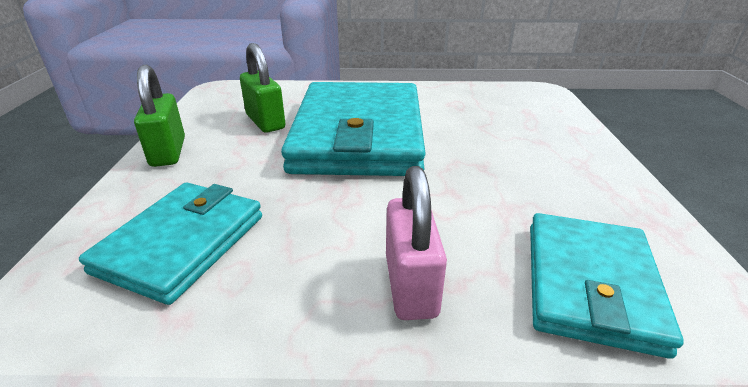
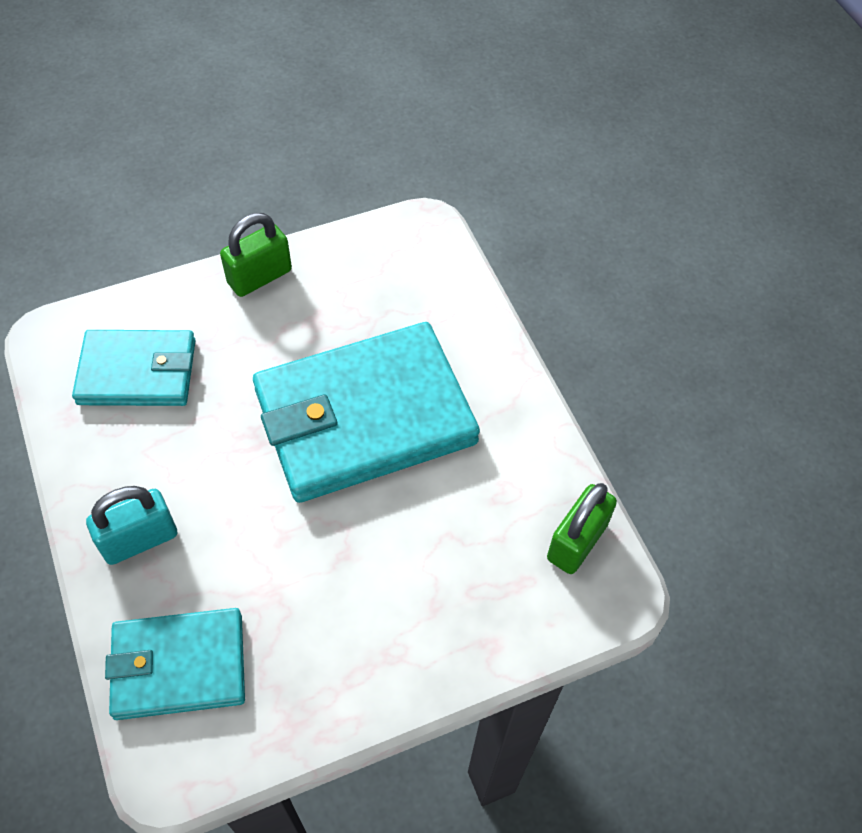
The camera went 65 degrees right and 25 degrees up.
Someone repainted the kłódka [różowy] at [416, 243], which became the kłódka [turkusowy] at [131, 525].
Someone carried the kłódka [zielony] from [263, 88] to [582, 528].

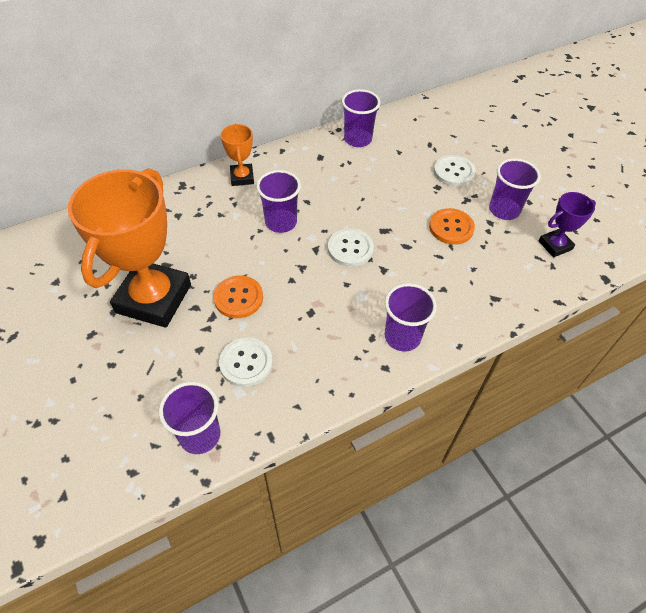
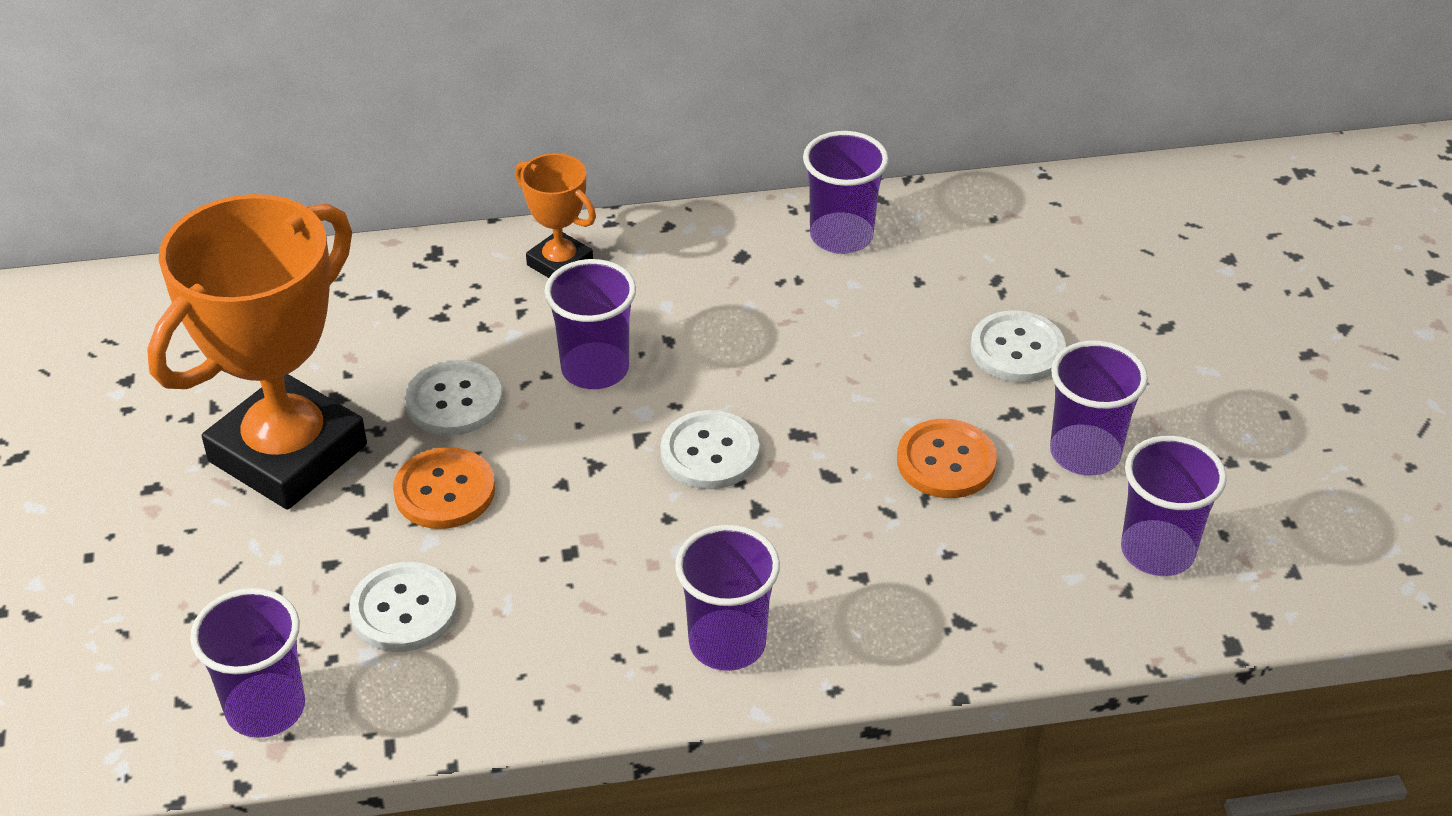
The camera went 20 degrees right and 10 degrees down.
Someone put down the guzik [biały] at [453, 397].
Someone rotated the puchar [pomarańczowy] at [237, 155] by 60 degrees counterclockwise.
Someone swapped the puchar [fioletowy] at [567, 224] for the szklanka [fioletowy] at [1174, 506].

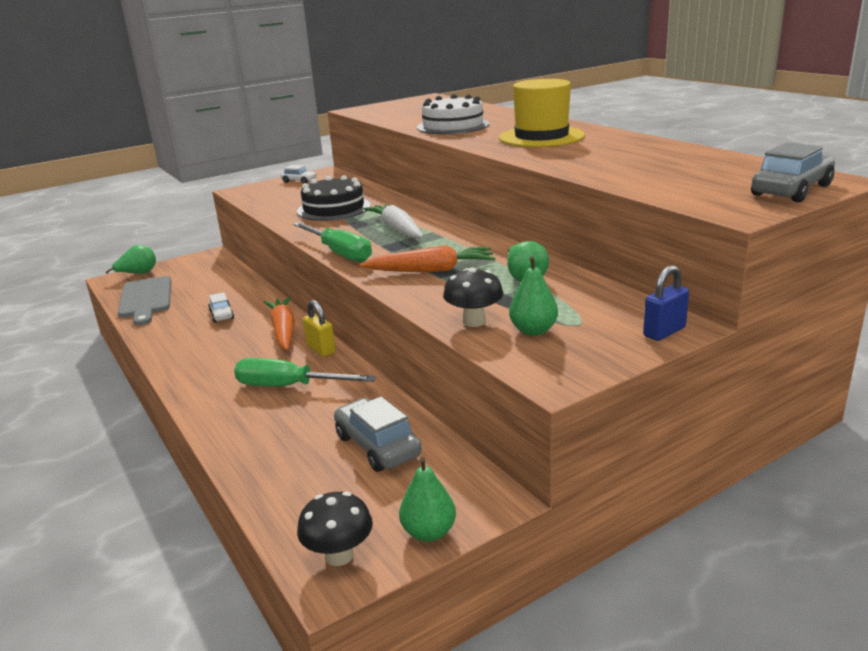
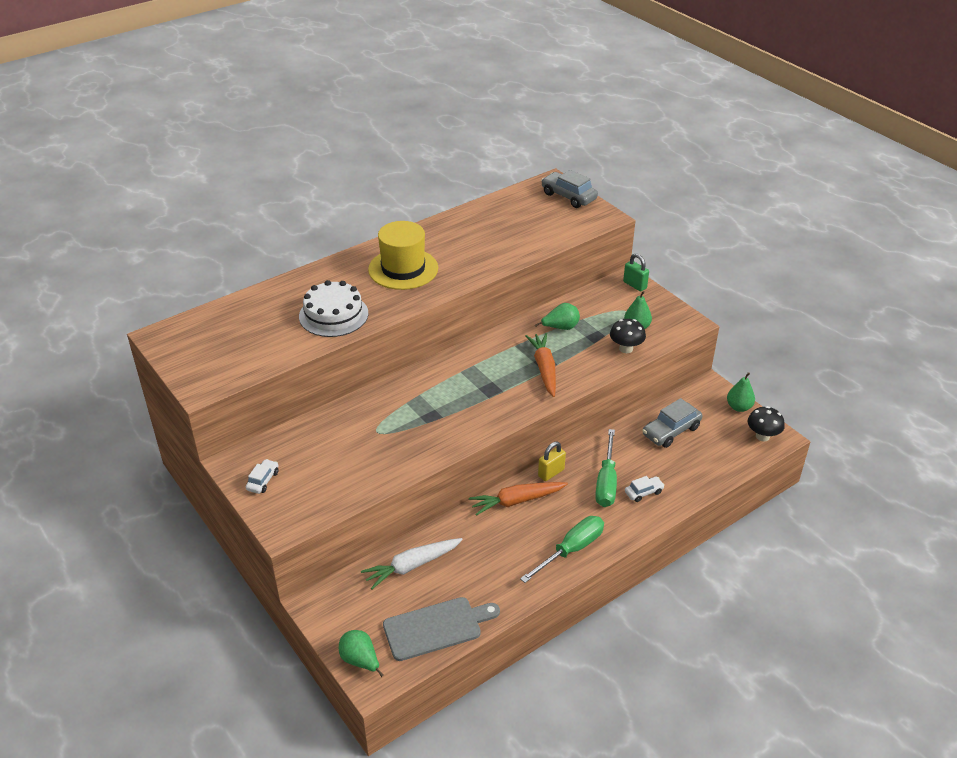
The camera went 95 degrees left and 15 degrees up.
Someone carried the marchewka [biały] from [393, 221] to [412, 563].
Someone carried the śrubokręt [zielony] from [332, 242] to [562, 549].
Someone repainted the kłódka [niebieski] at [666, 303], which became the kłódka [zielony] at [636, 272].
Someone carried the samochód [biały] from [221, 307] to [645, 489].
Someone took away the tort [czarny] at [334, 198].

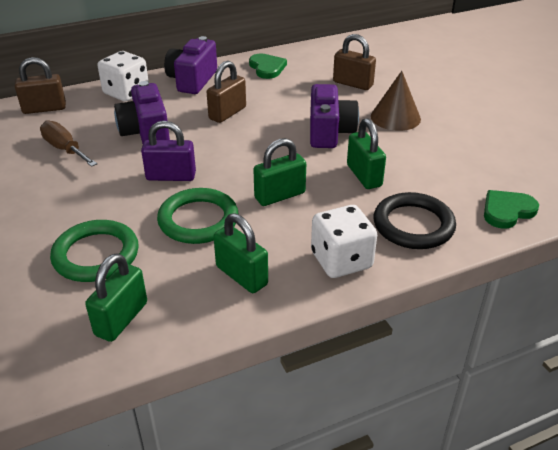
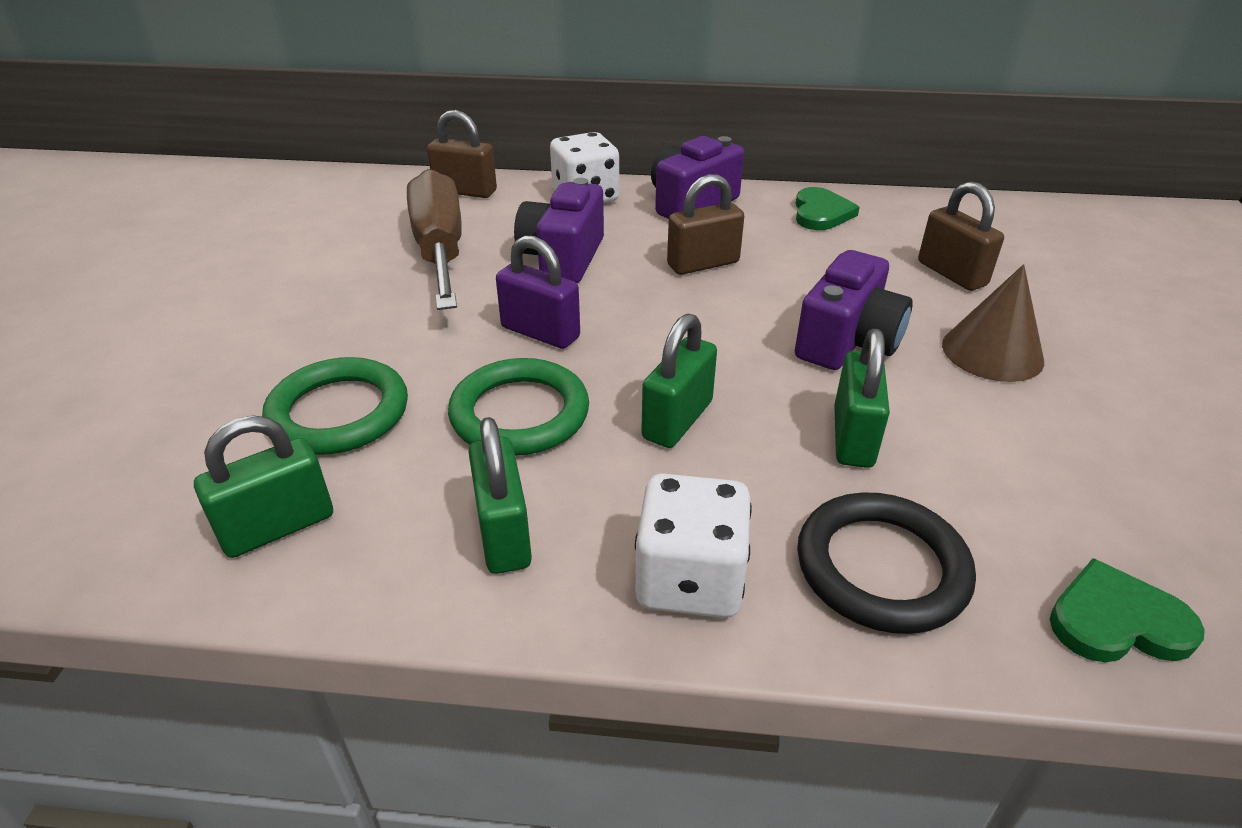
The camera went 30 degrees right and 0 degrees up.
Someone scaled the śrubokręt [brązowy] at [68, 143] by 1.72.
Someone rotated the kłódka [zielony] at [279, 172] by 60 degrees counterclockwise.

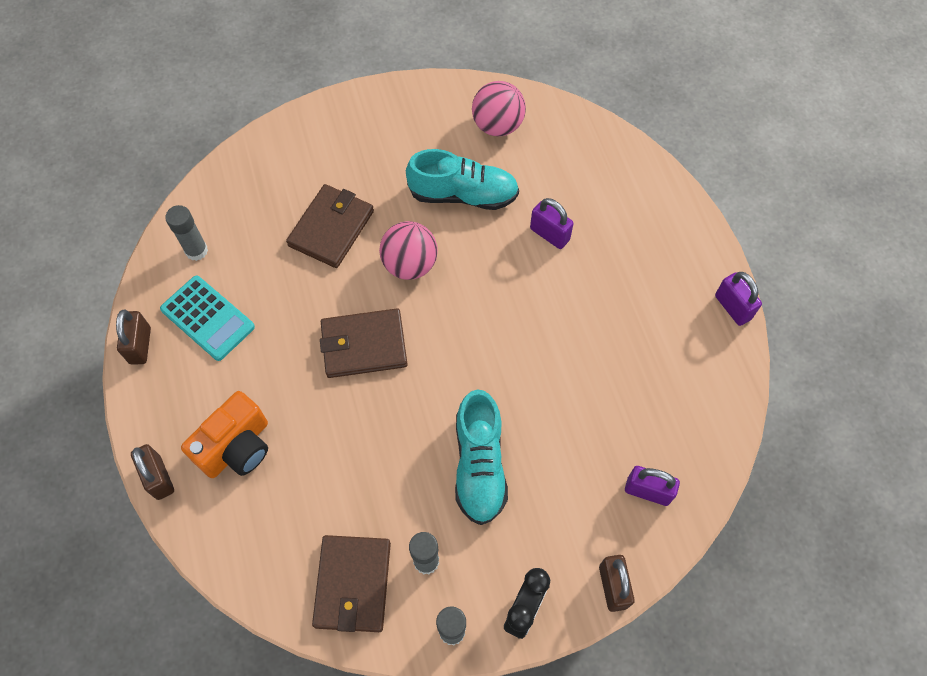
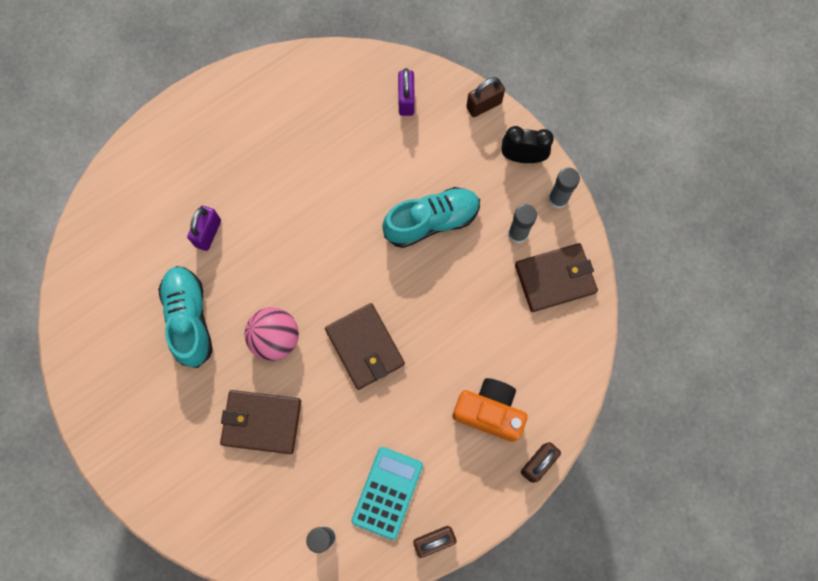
The camera went 110 degrees left and 10 degrees up.
Someone took away the piłka [różowy] at [499, 108].
Someone took away the kłódka [fioletowy] at [738, 299].

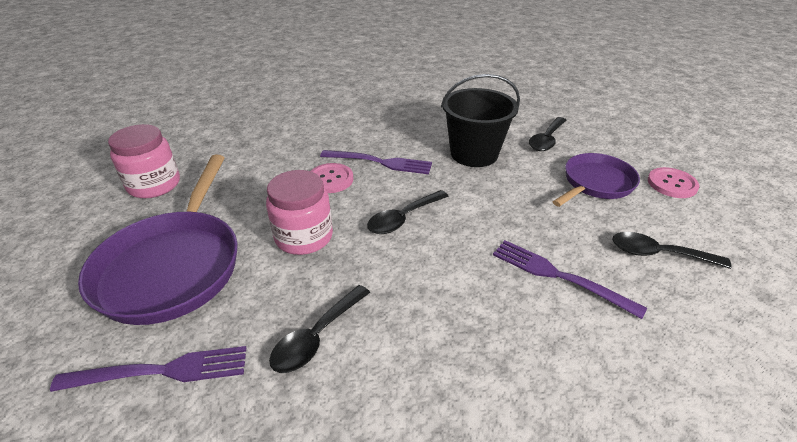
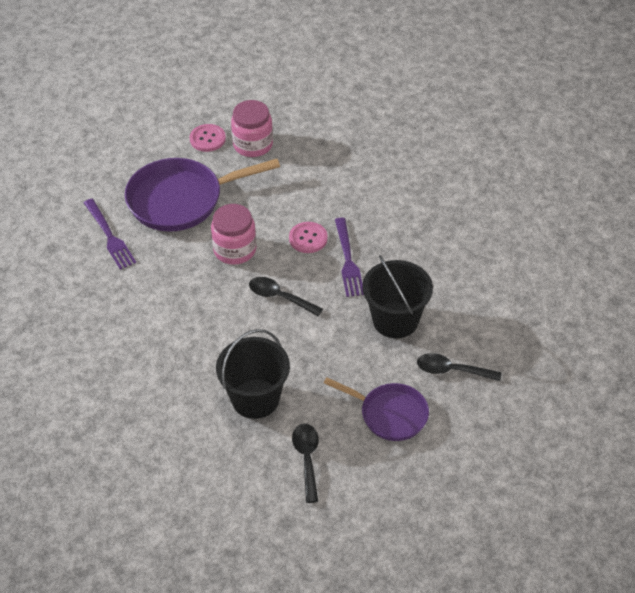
The camera went 70 degrees right and 10 degrees up.
Someone carried the guzik [różowy] from [673, 182] to [208, 138].
Someone swapped the widelec [fioletowy] at [570, 279] for the wiadro [czarny] at [253, 374].
Someone took away the łyżka [czarny] at [319, 329].

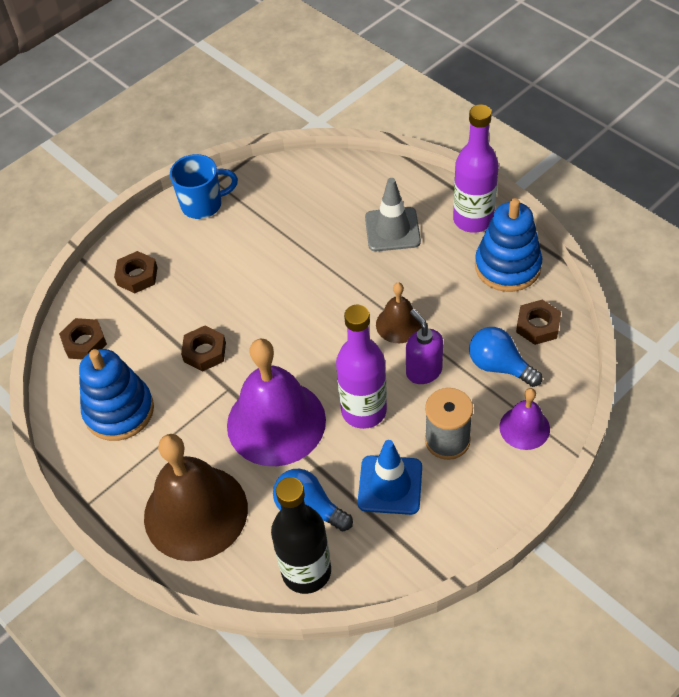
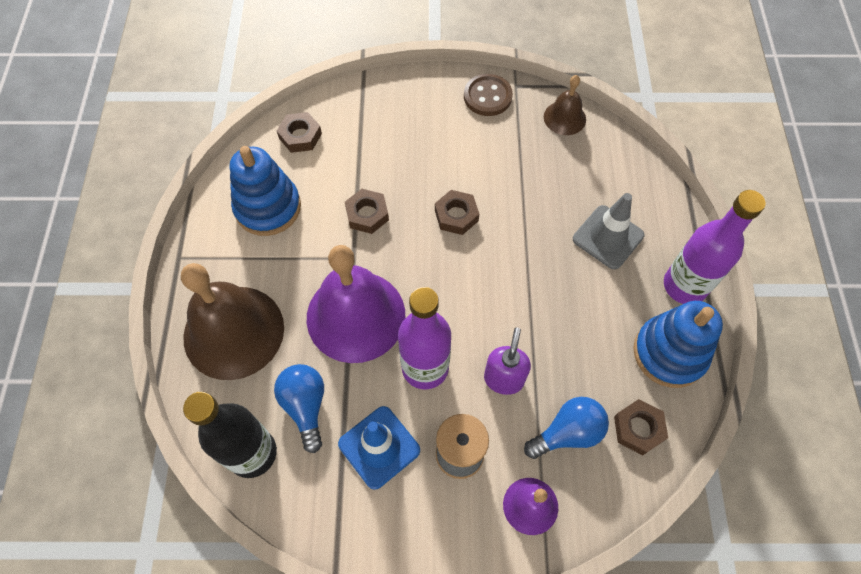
The camera went 40 degrees right and 10 degrees up.
Someone carried the nakrętka [brązowy] from [136, 272] to [457, 212].
Someone swapped the kubek [niebieski] at [204, 186] for the guzik [brązowy] at [488, 95].
Someone rotated the żarówka [niebieski] at [505, 357] by 75 degrees clockwise.
Someone carried the dzwonek [brązowy] from [399, 312] to [565, 105].

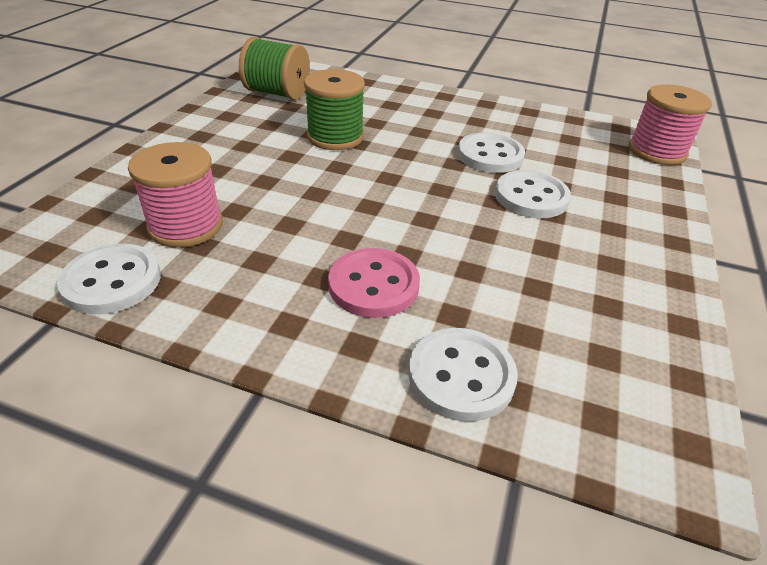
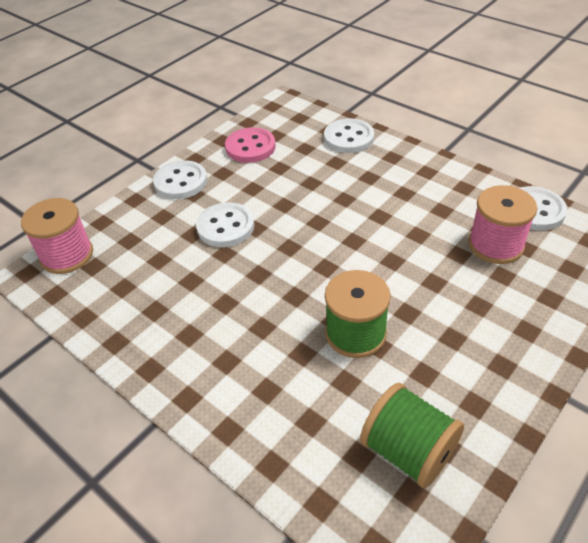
The camera went 155 degrees left and 5 degrees up.
Someone carried the guzik [biały] from [491, 153] to [180, 179].
Someone carried the guzik [różowy] from [374, 283] to [250, 145].

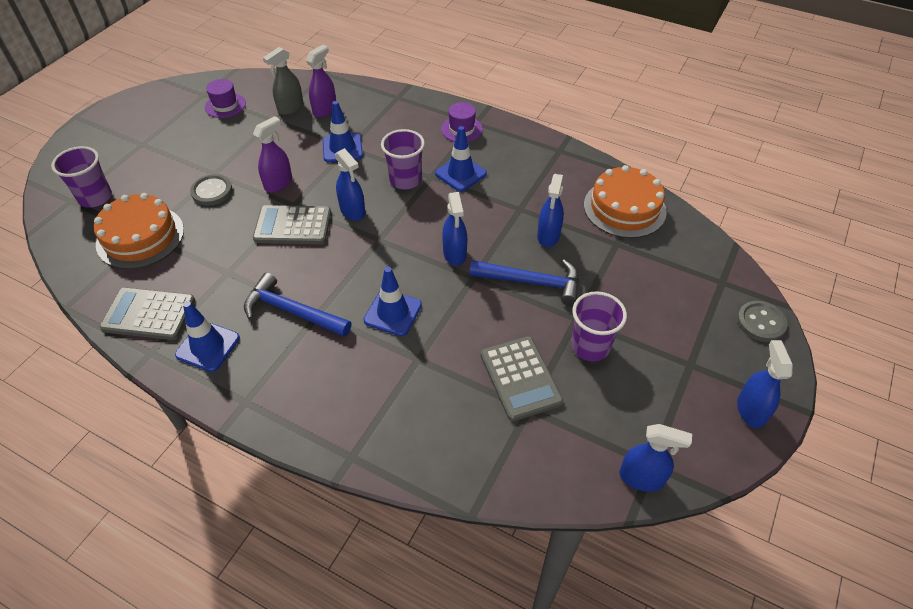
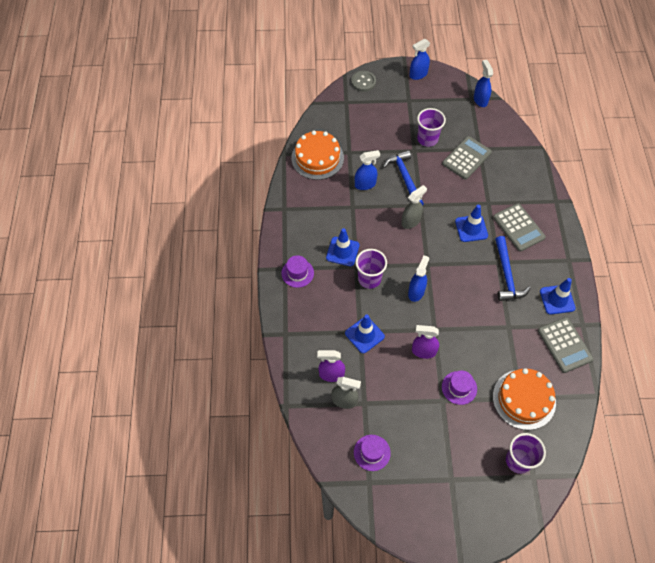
The camera went 120 degrees left and 10 degrees up.
Someone repainted the spryskiwacz [niebieski] at [454, 229], which became the spryskiwacz [szary] at [414, 207].
Someone swapped the guzik [szary] at [211, 190] for the kapelusz [fioletowy] at [459, 387].
Someone carried the kalkulator [szary] from [292, 224] to [519, 227].

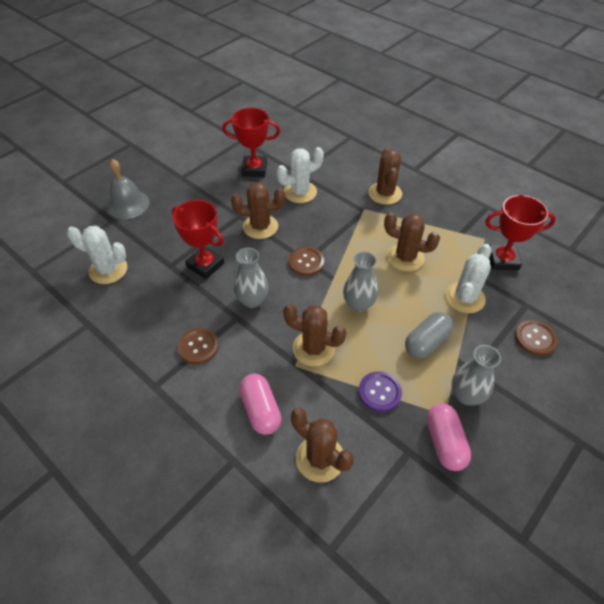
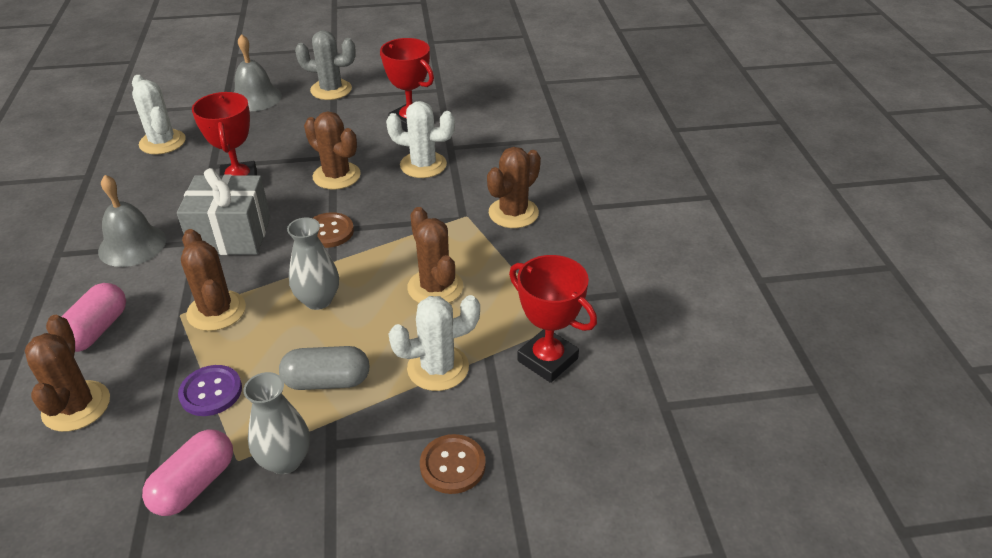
The camera went 40 degrees right and 10 degrees down.
Someone swapped the guzik [brązowy] at [198, 346] for the dzwonek [szary] at [132, 221].
Someone swapped the wazon [szary] at [251, 278] for the prezent [szary] at [223, 211].
Someone put down the kaktus [szary] at [325, 65].

